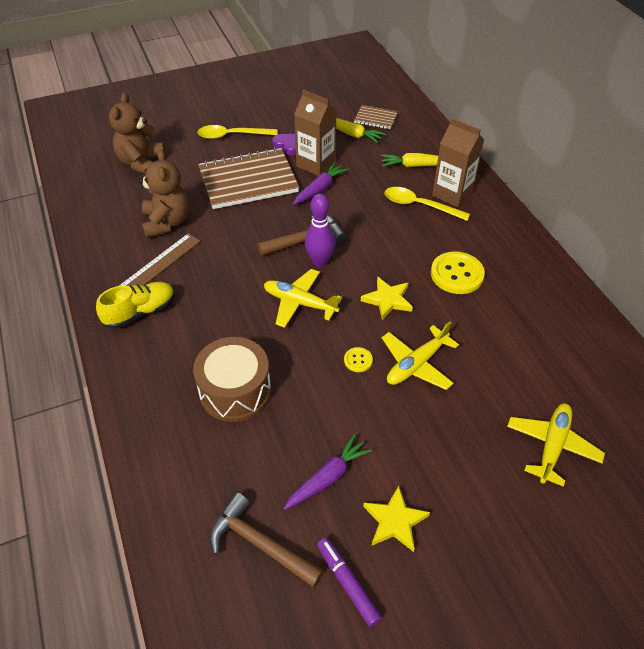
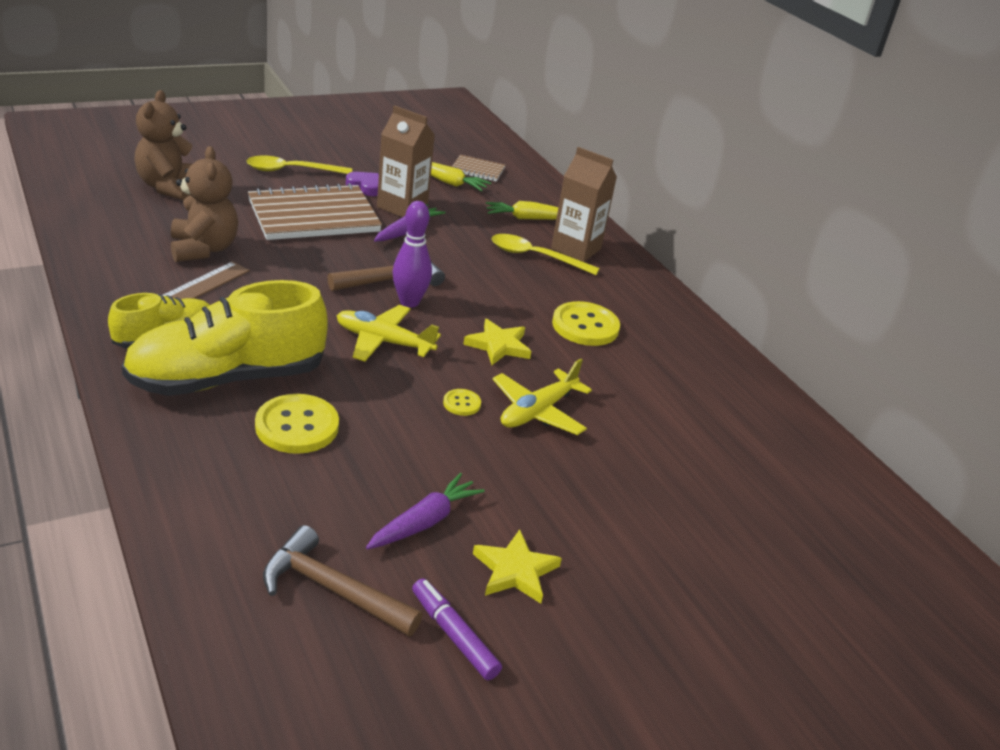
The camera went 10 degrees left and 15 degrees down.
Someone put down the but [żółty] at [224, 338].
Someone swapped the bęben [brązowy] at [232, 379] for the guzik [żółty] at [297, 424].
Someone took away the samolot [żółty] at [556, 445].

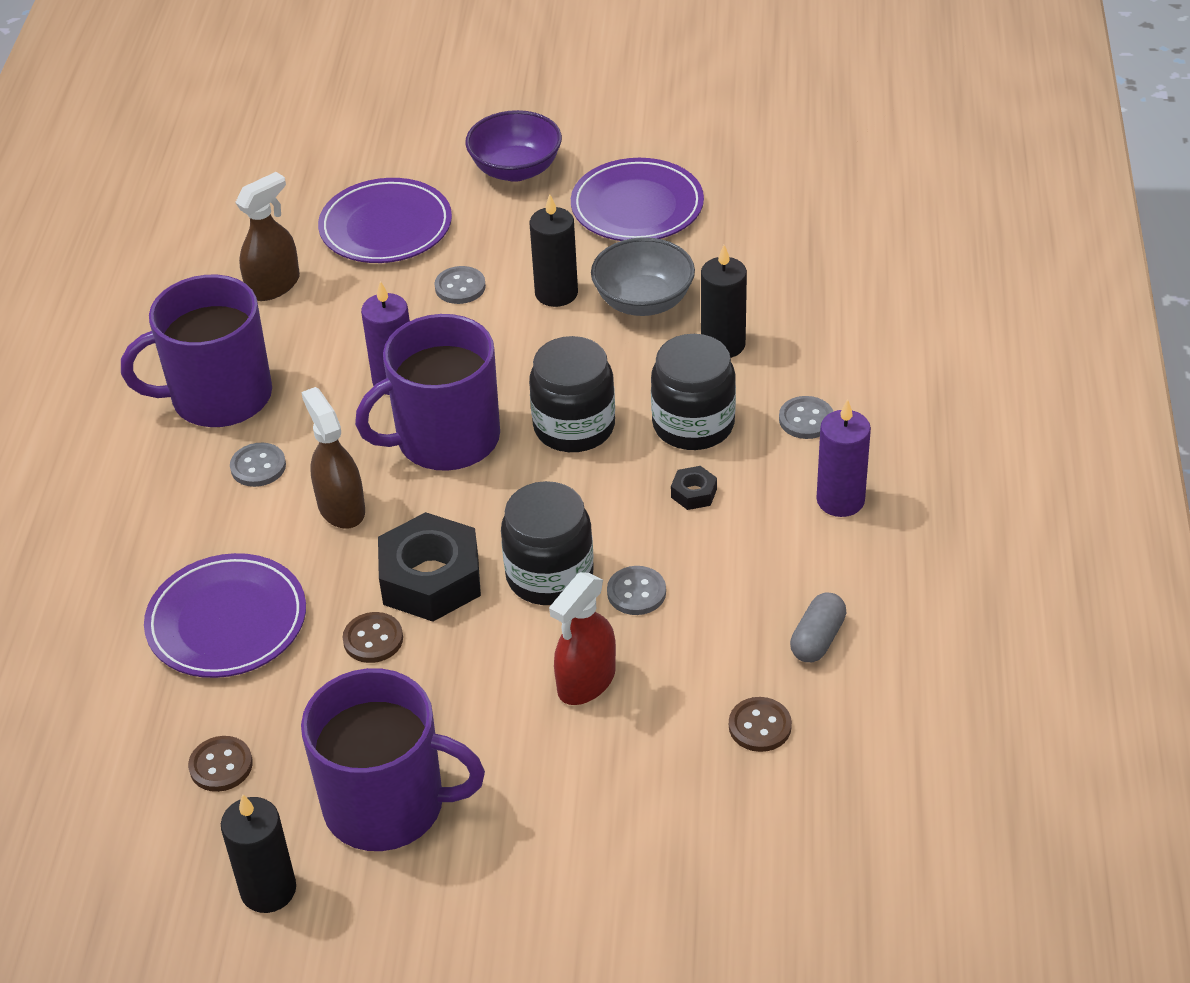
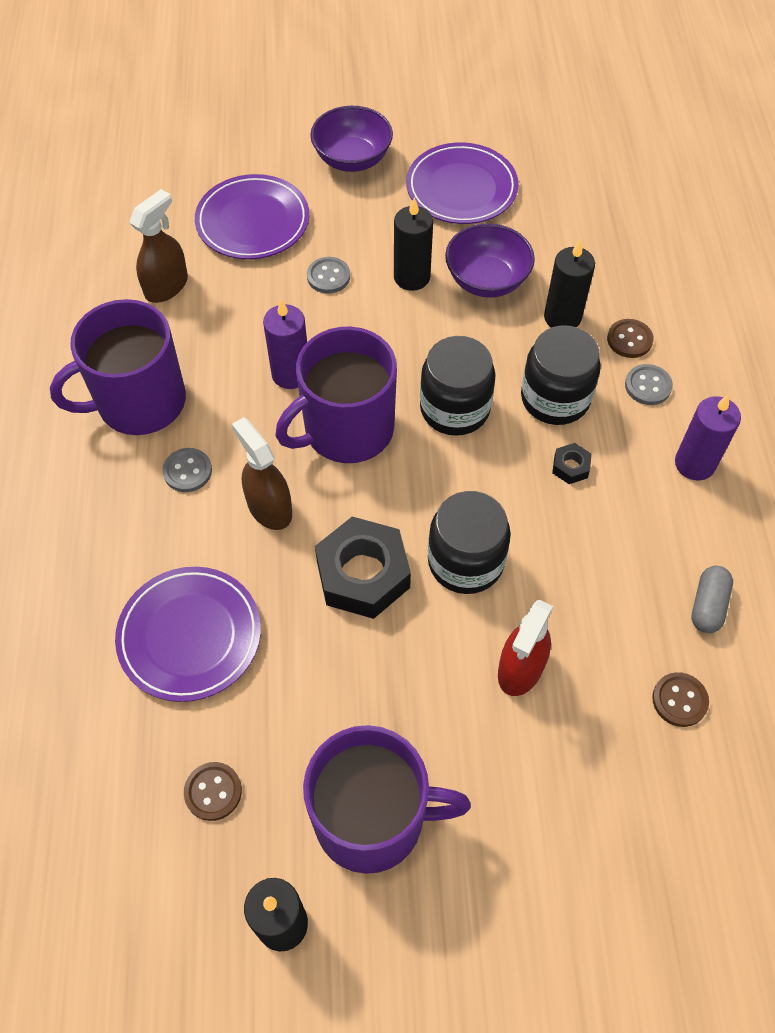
The camera went 10 degrees left and 15 degrees up.
Someone repainted the miska [szary] at [643, 276], which became the miska [fioletowy] at [490, 261].
Someone carried the guzik [brązowy] from [372, 637] to [630, 338].
Someone took away the guzik [szary] at [636, 590].

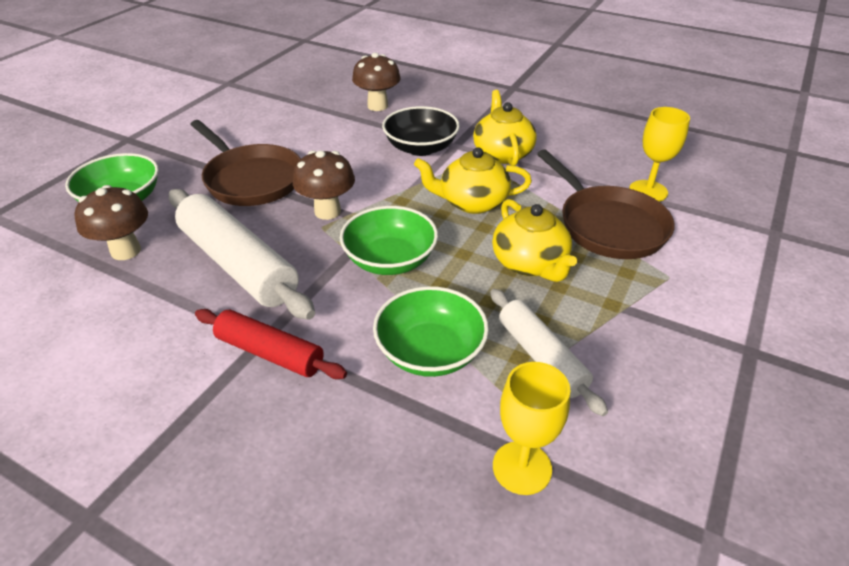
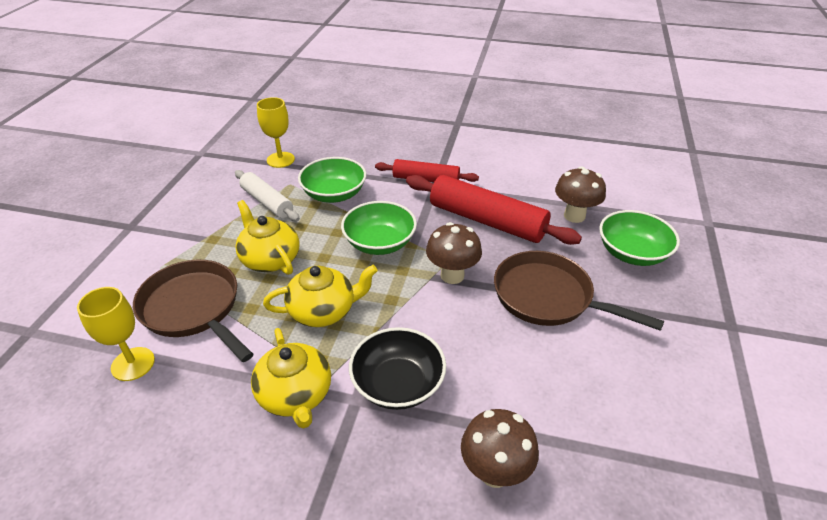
The camera went 165 degrees right and 0 degrees up.
Someone repainted the wałek do ciasta [biały] at [242, 254], which became the wałek do ciasta [czerwony] at [494, 210].

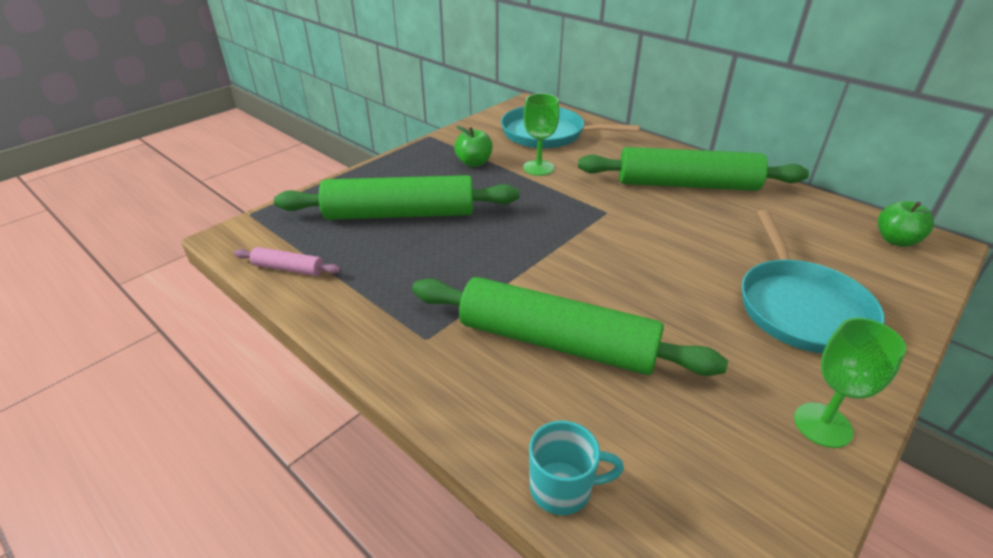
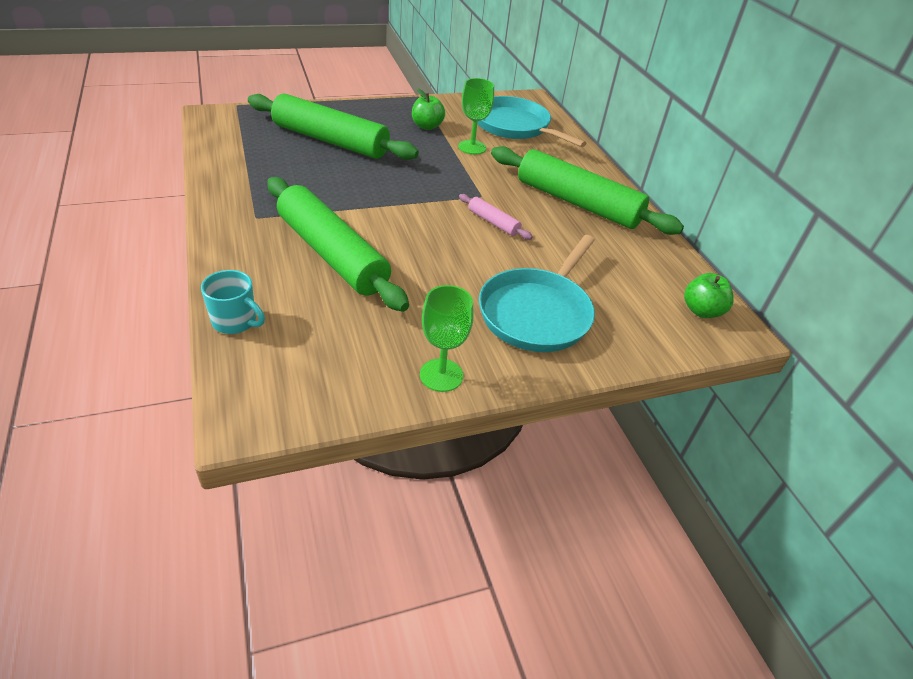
The camera went 25 degrees right and 5 degrees up.
Someone carried the wałek do ciasta [różowy] from [287, 261] to [496, 217].

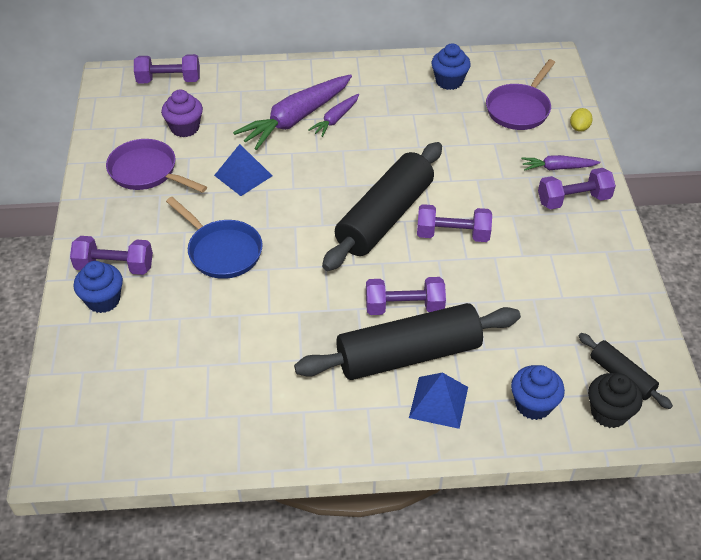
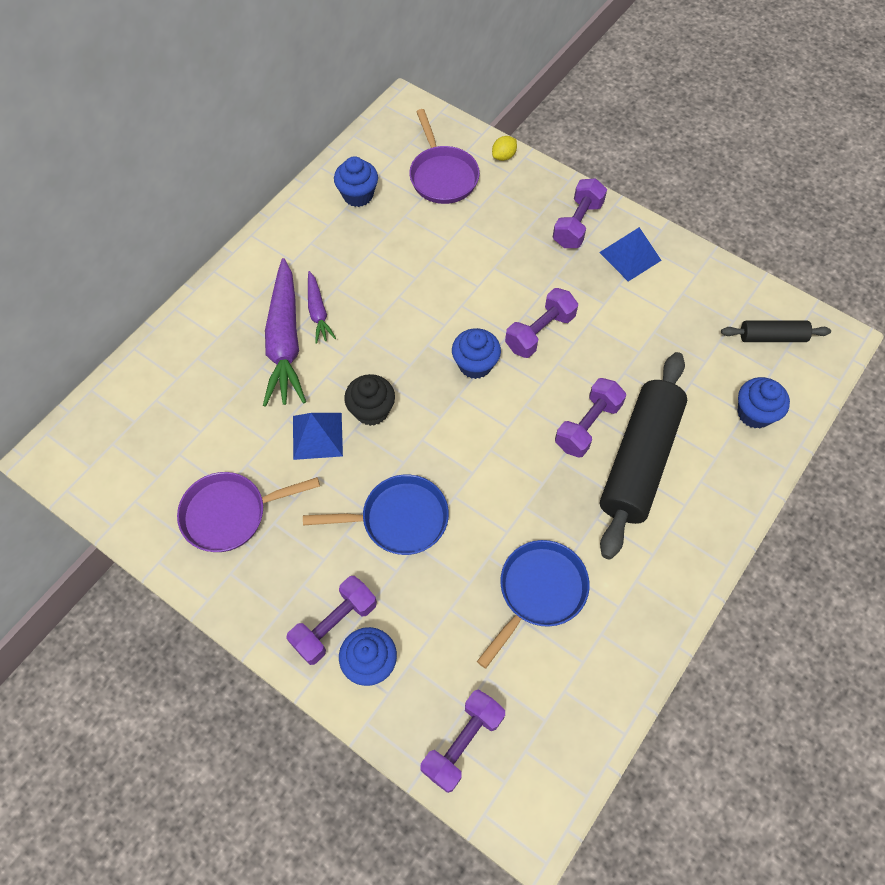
The camera went 50 degrees left and 15 degrees up.
Someone carried the muffinka [czarny] from [615, 400] to [369, 400].
Someone carried the hantel [fioletowy] from [167, 69] to [462, 741].
Someone swapped the wałek do ciasta [czarny] at [382, 206] for the muffinka [niebieski] at [476, 353].
Someone put down the patelnia [niebieski] at [533, 604].
Someone rotated the cytryna [żółty] at [581, 120] by 75 degrees clockwise.
Someone carried the piramida [niebieski] from [438, 400] to [630, 254].
Someone took away the muffinka [fioletowy] at [182, 113].
Someone took away the marchewka [fioletowy] at [560, 163].

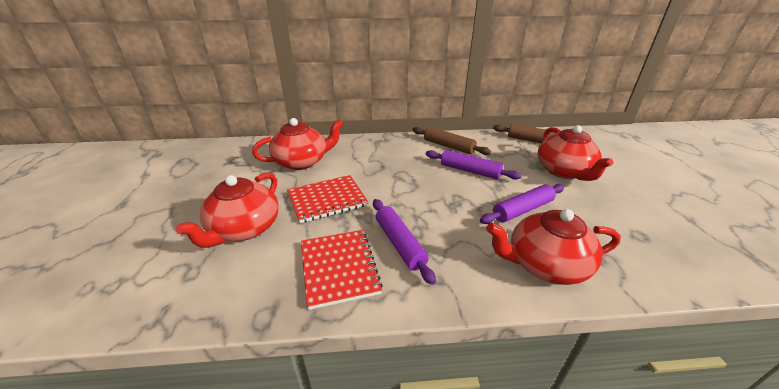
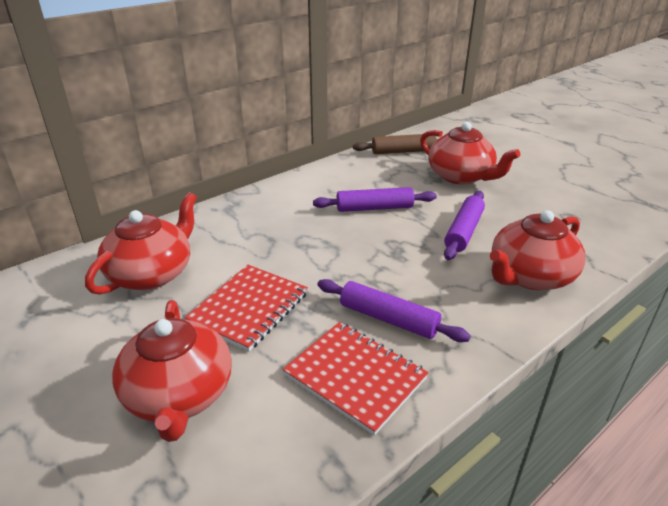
The camera went 35 degrees left and 0 degrees up.
Someone took away the wałek do ciasta [brązowy] at [452, 141].

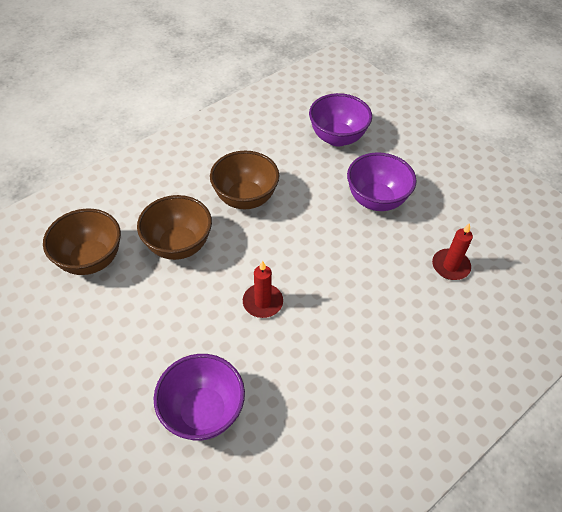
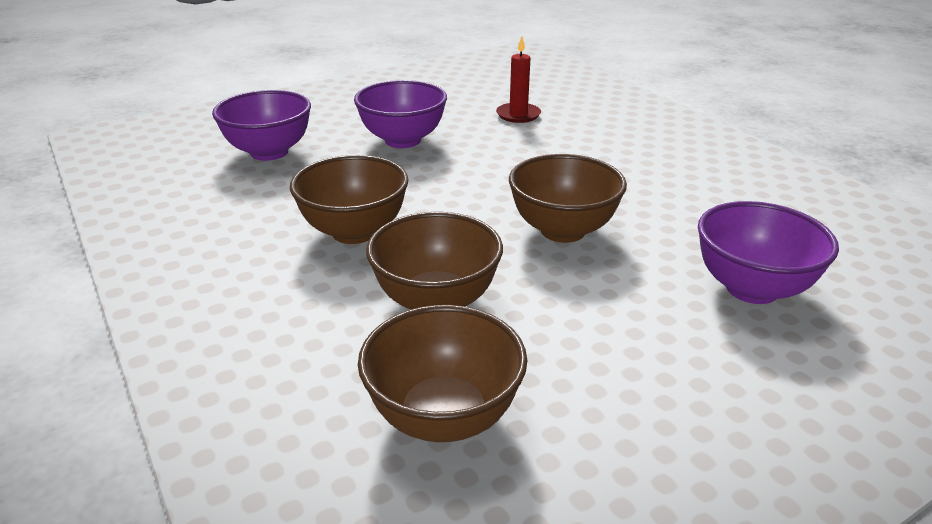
The camera went 80 degrees left and 20 degrees down.
Someone swapped the świeca [czerwony] at [263, 289] for the miska [brązowy] at [568, 198].

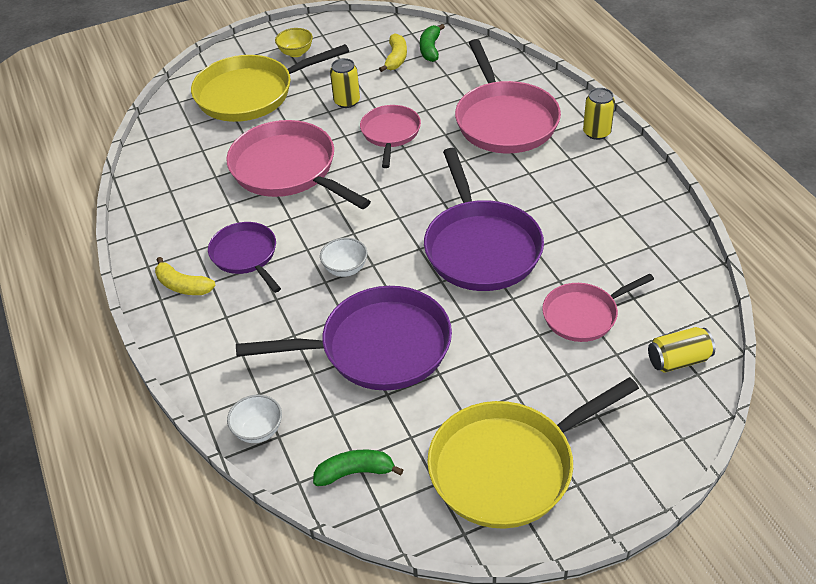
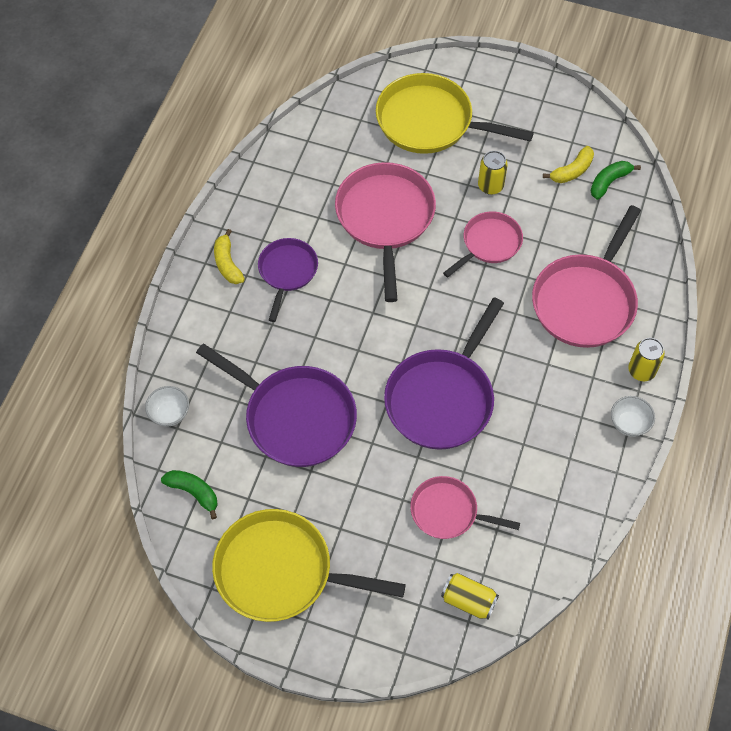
The camera went 40 degrees right and 15 degrees up.
Someone carried the miska [biały] from [344, 257] to [633, 416].
Someone took away the miska [żółty] at [294, 42].

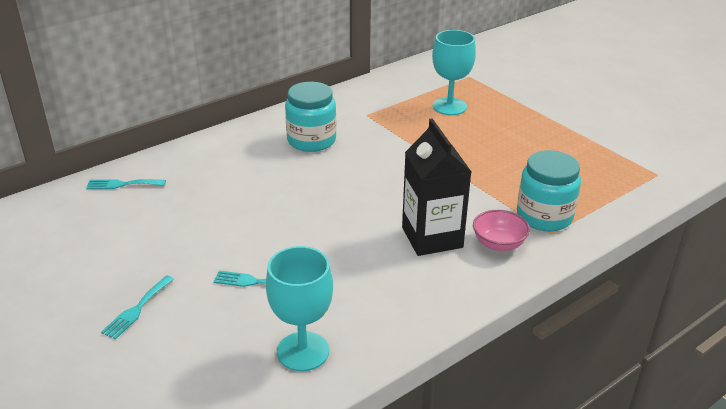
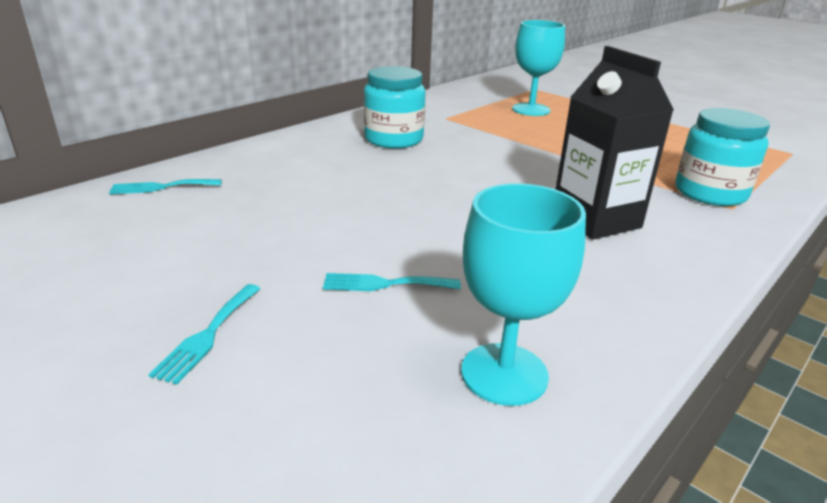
The camera went 10 degrees left and 5 degrees down.
Someone took away the miska [różowy] at [501, 230].

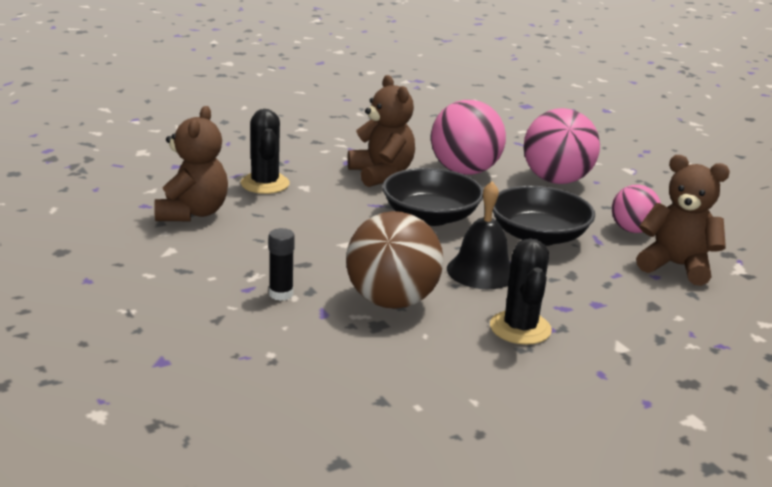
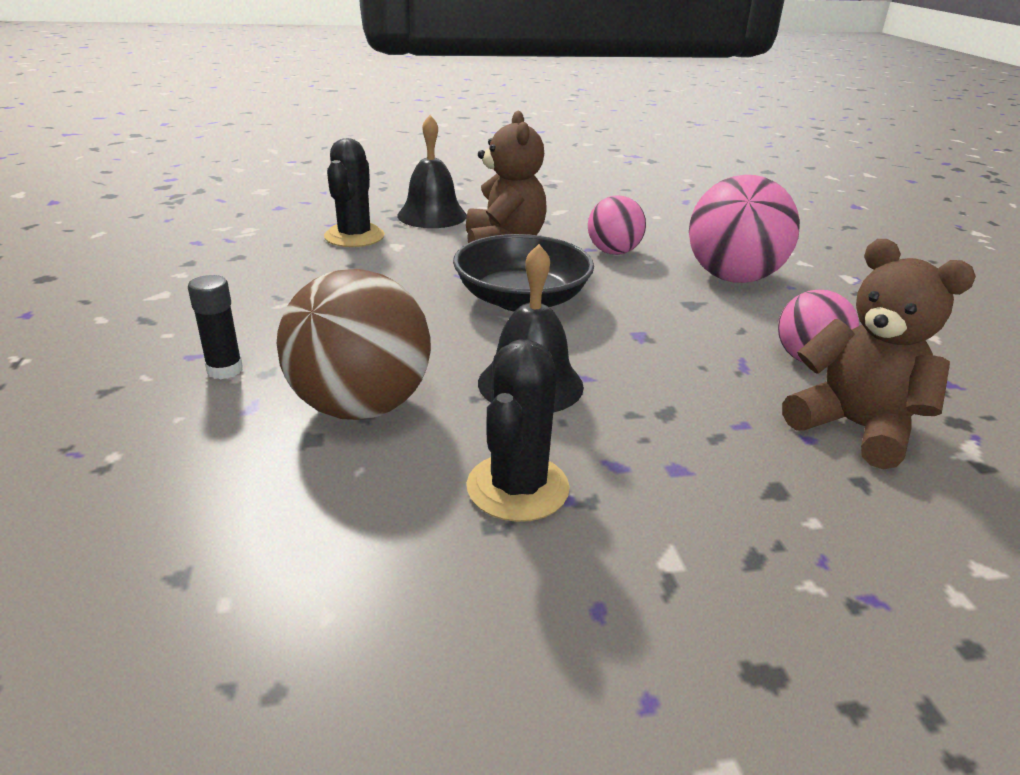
The camera went 20 degrees right and 5 degrees up.
Someone put down the dzwonek [czarny] at [432, 171].
Someone scaled the piłka [różowy] at [468, 137] by 0.59.
Someone took away the miś [brązowy] at [191, 163].
Someone took away the miska [czarny] at [544, 216].

